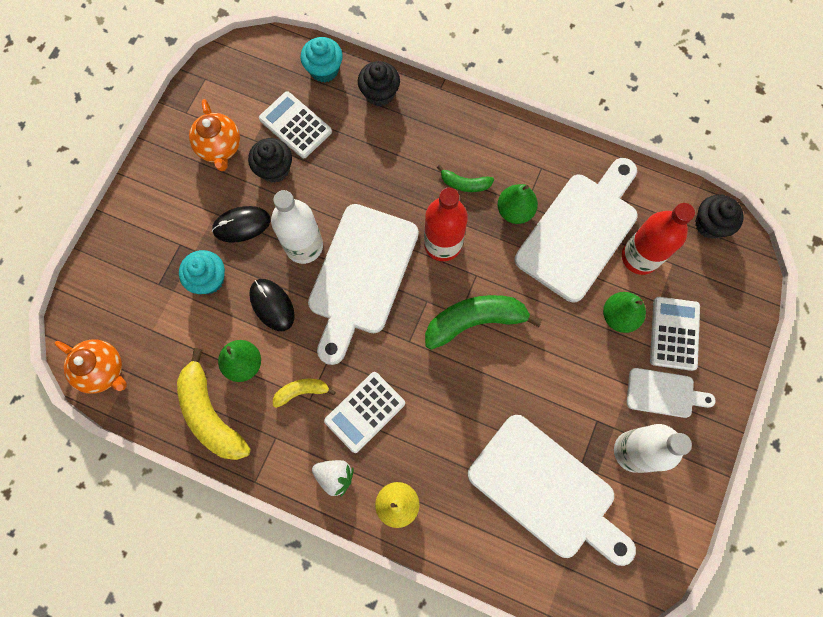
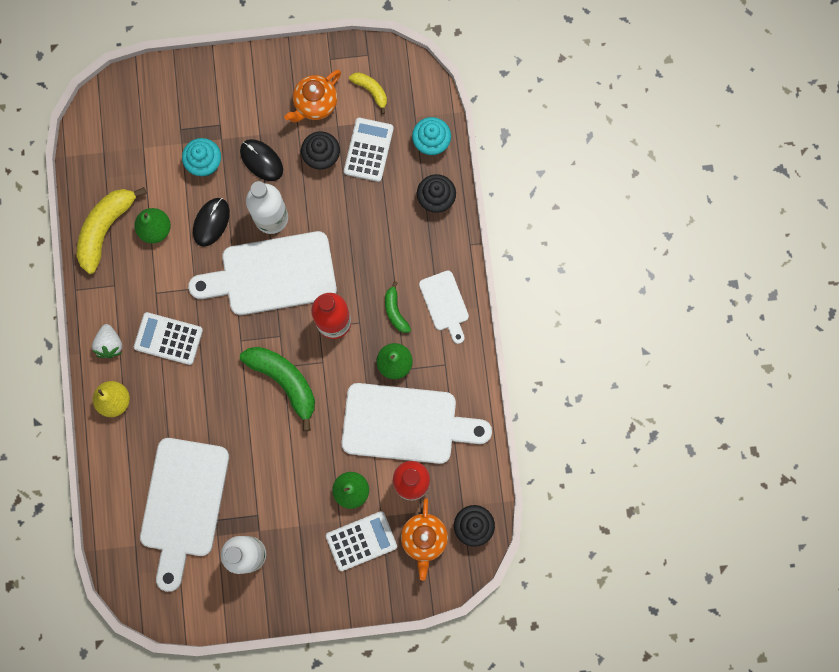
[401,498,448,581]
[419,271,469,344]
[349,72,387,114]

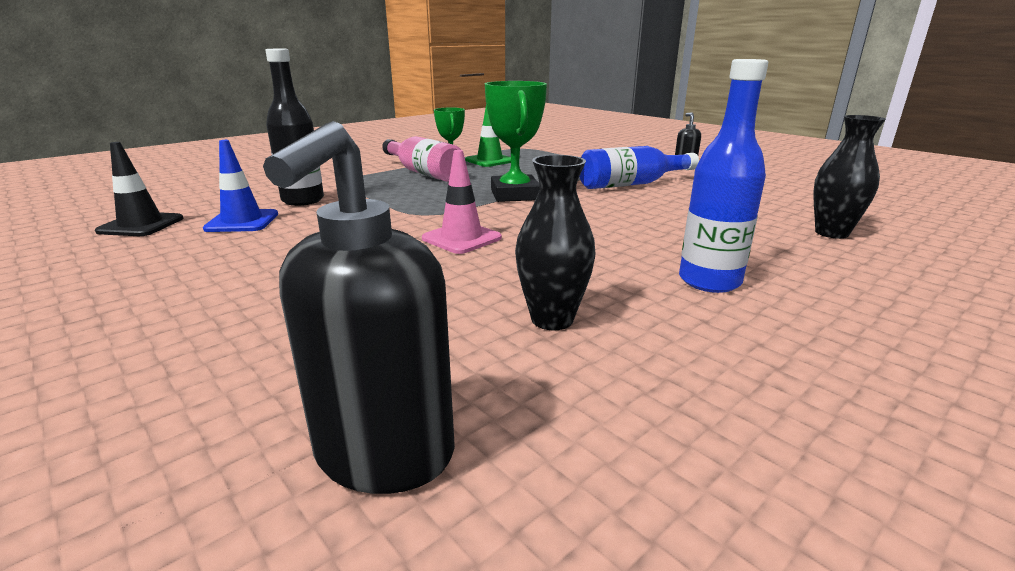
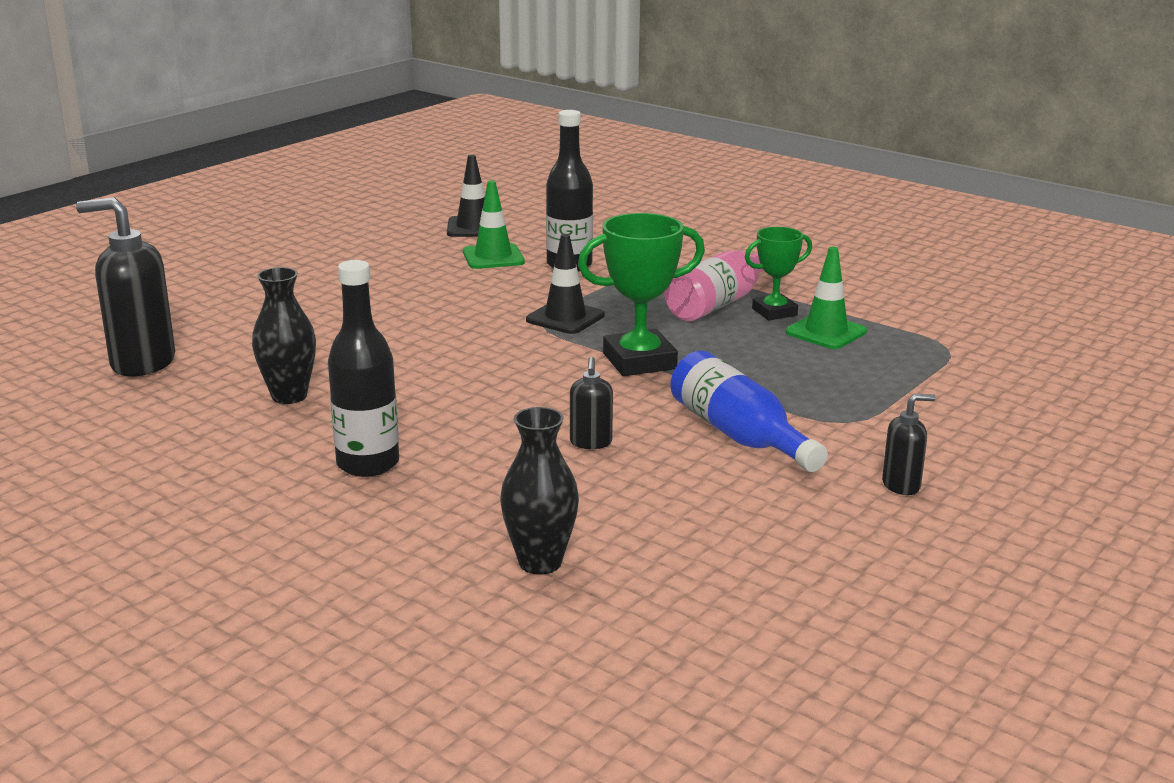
[328,260,399,477]
[463,180,525,269]
[422,150,502,254] (first image)
[526,234,605,334]
[570,357,613,449]

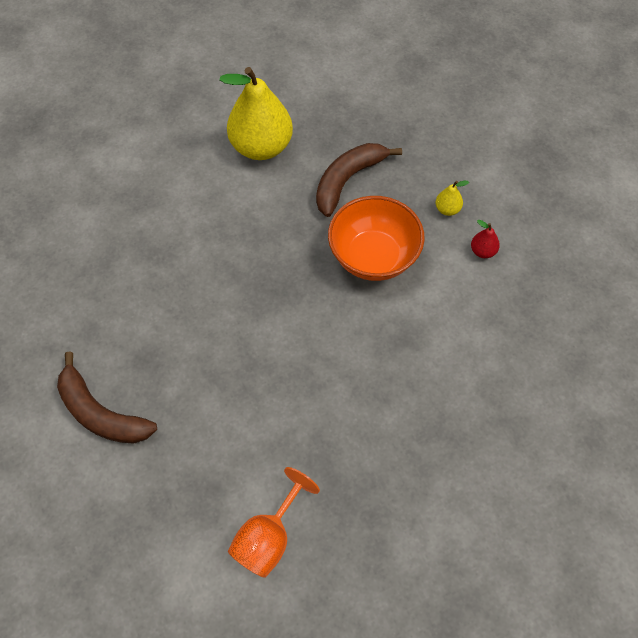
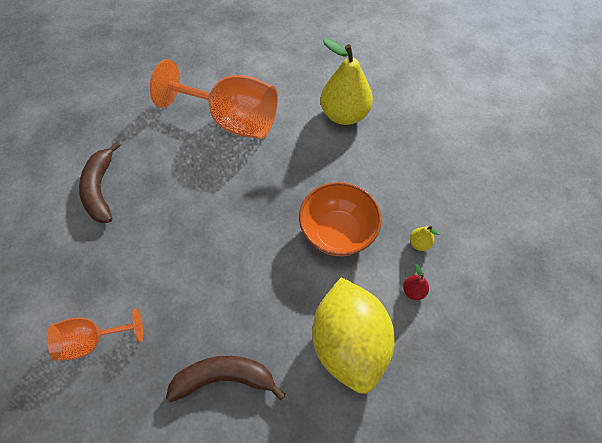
[166,356,286,402]
[150,59,278,139]
[312,277,395,394]

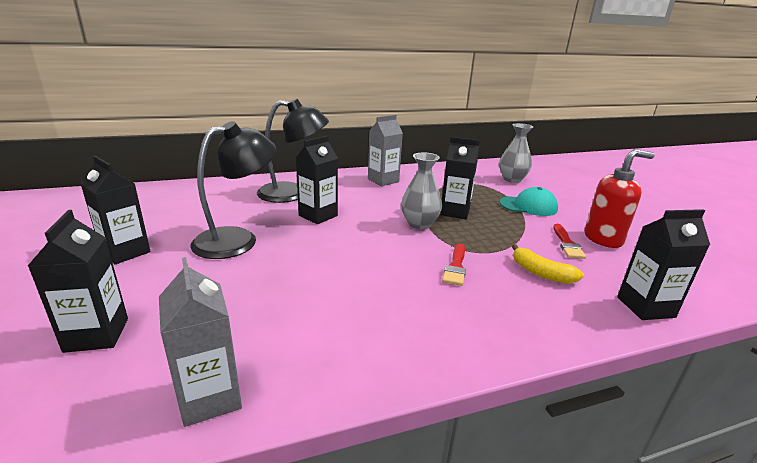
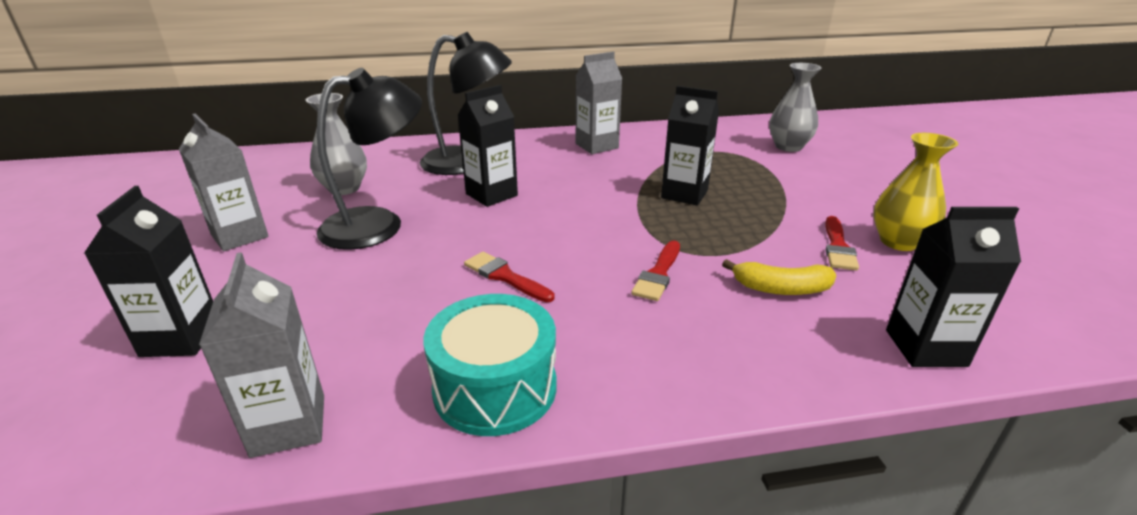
[873,133,958,251]
[306,93,367,195]
[179,114,269,251]
[499,187,558,216] (first image)
[722,259,837,295]
[464,252,554,302]
[423,294,557,436]

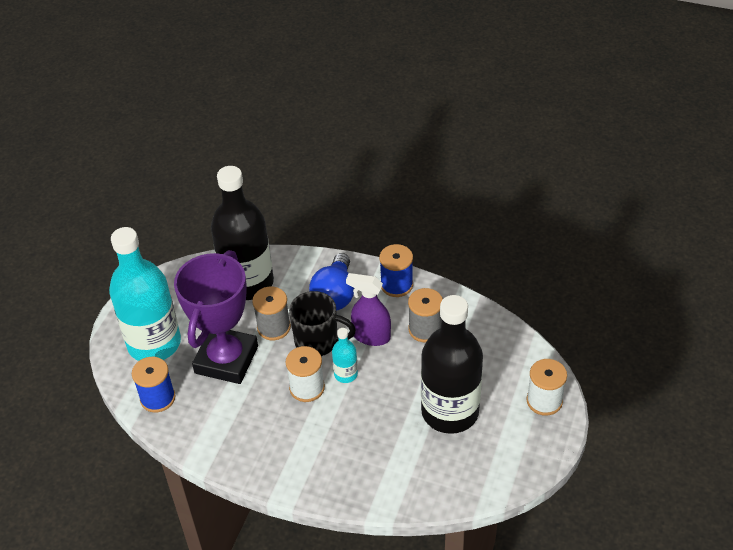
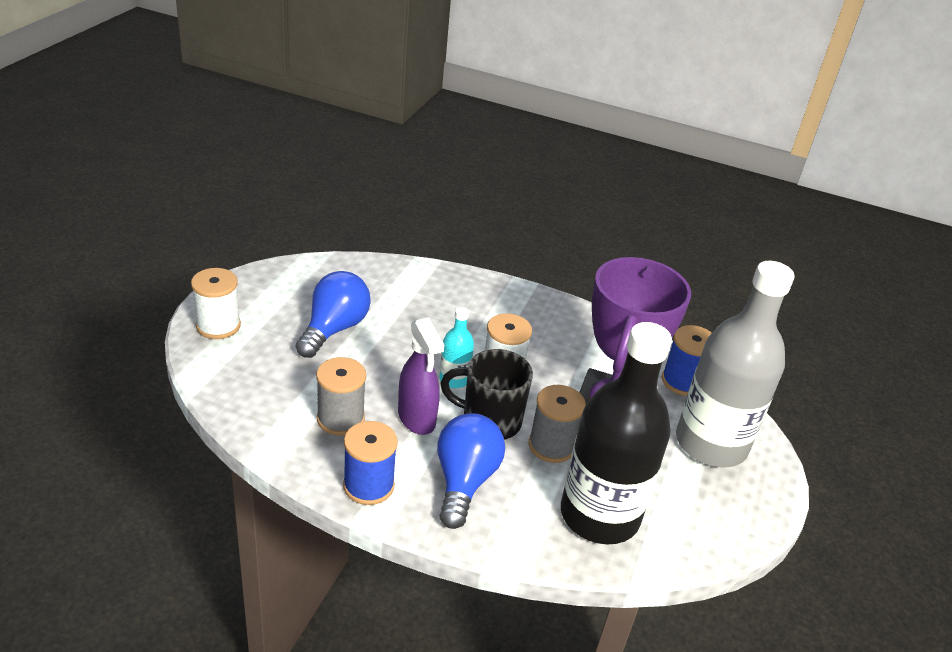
[676,261,794,468]
[398,318,444,435]
[296,271,371,358]

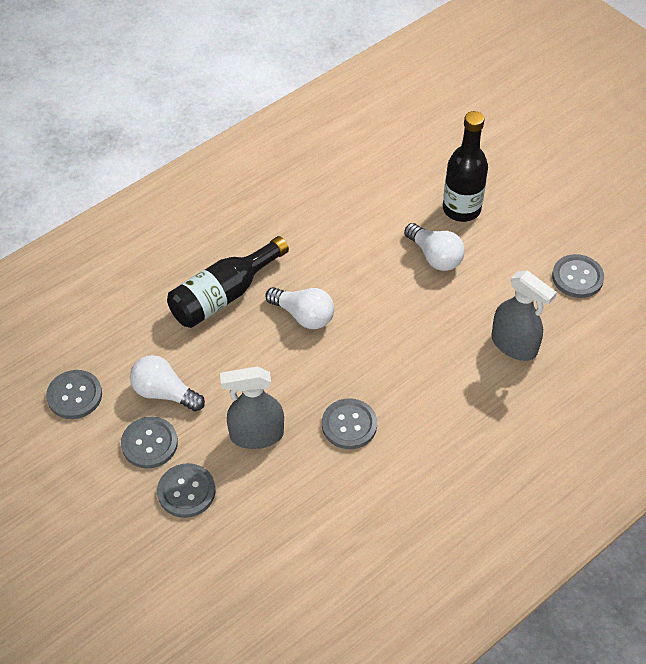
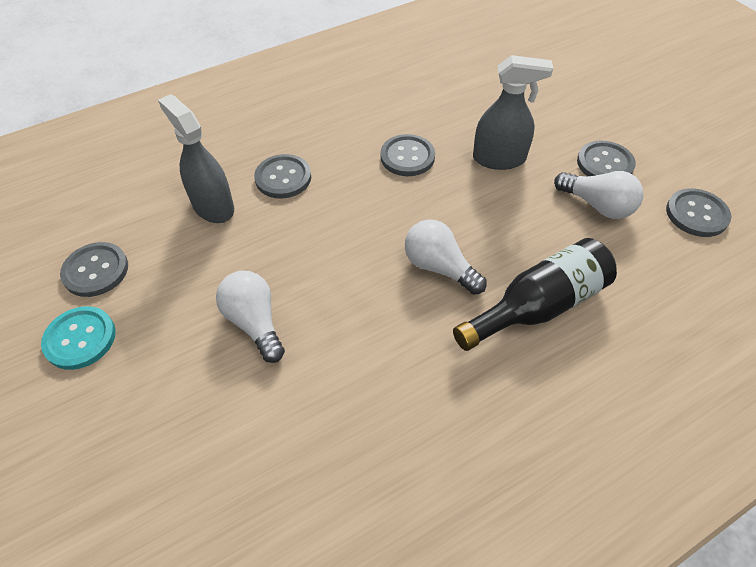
[443,111,488,222] (first image)
[254,154,311,198]
[41,306,116,370]

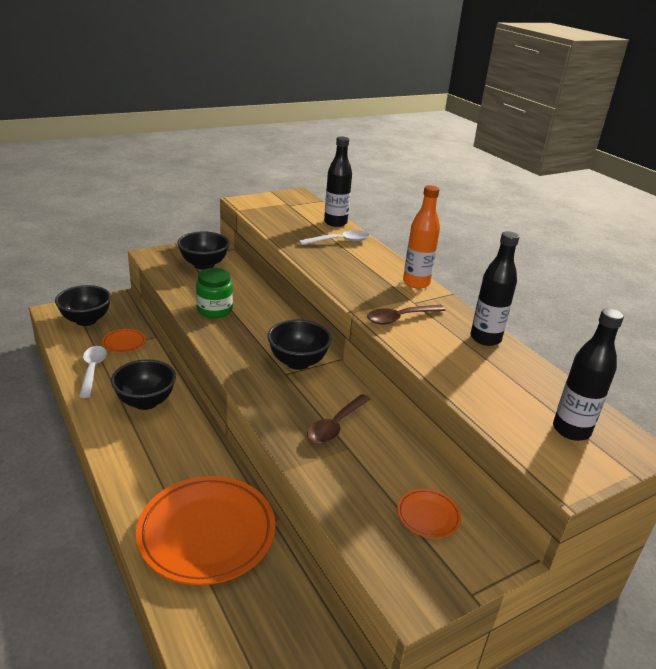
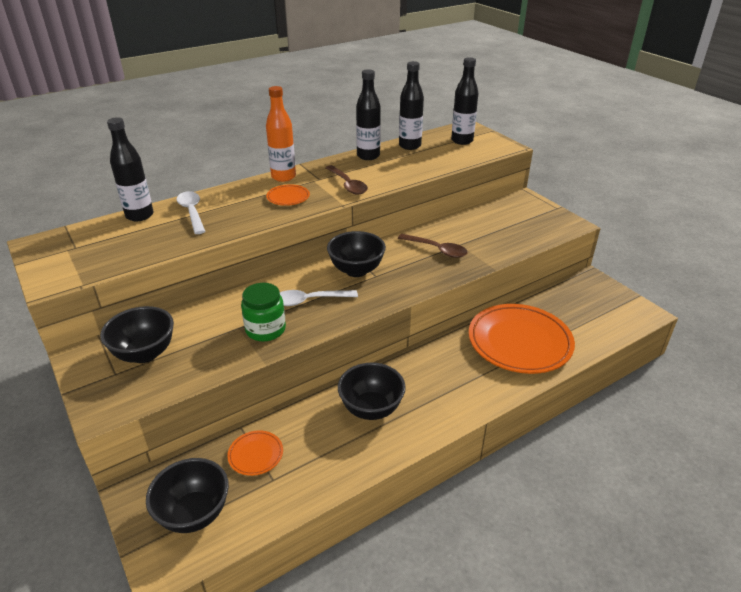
[280,290,358,306]
[266,184,310,206]
[399,61,424,150]

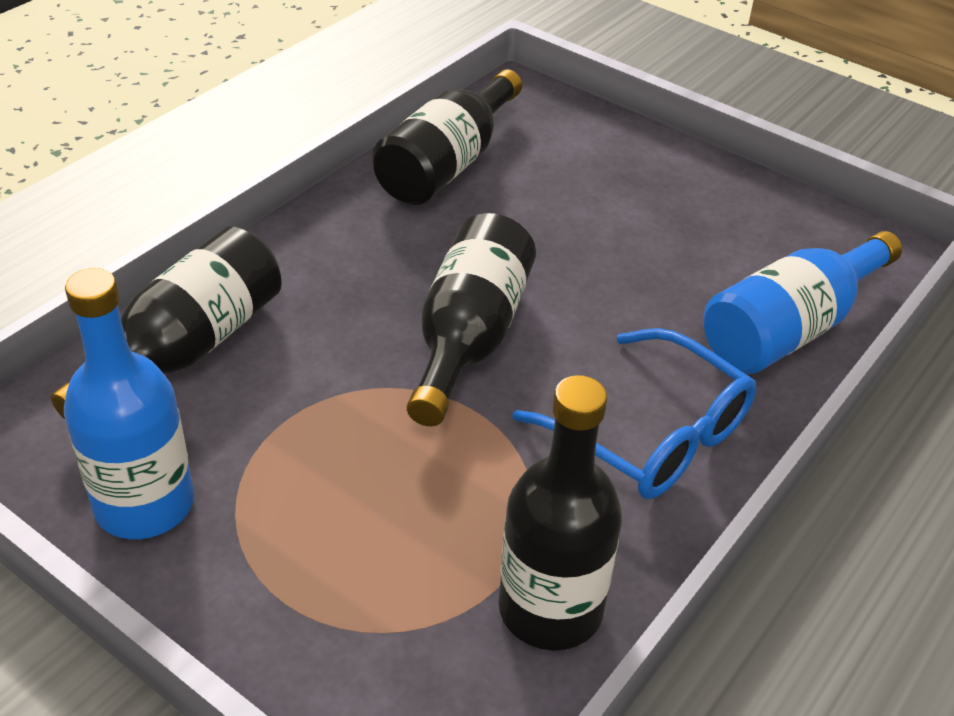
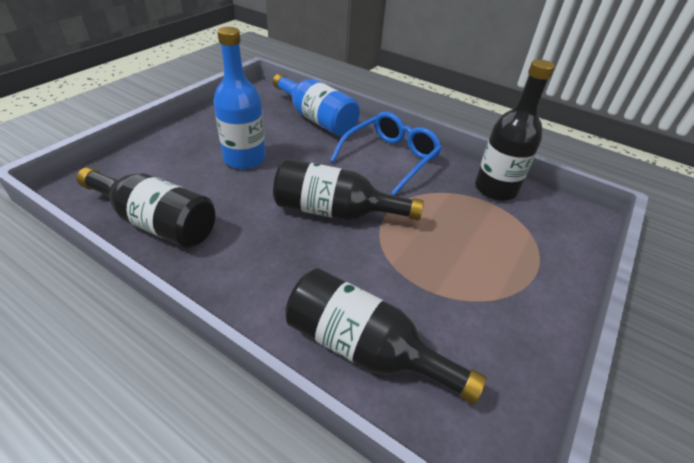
[213,27,266,169]

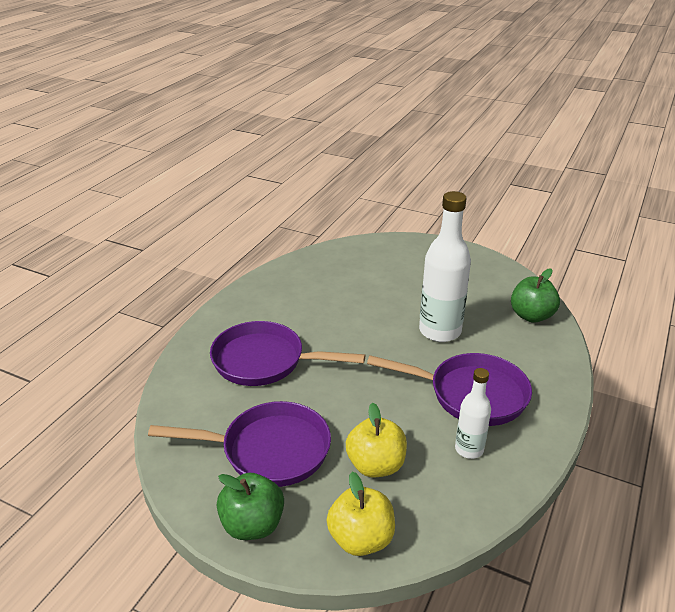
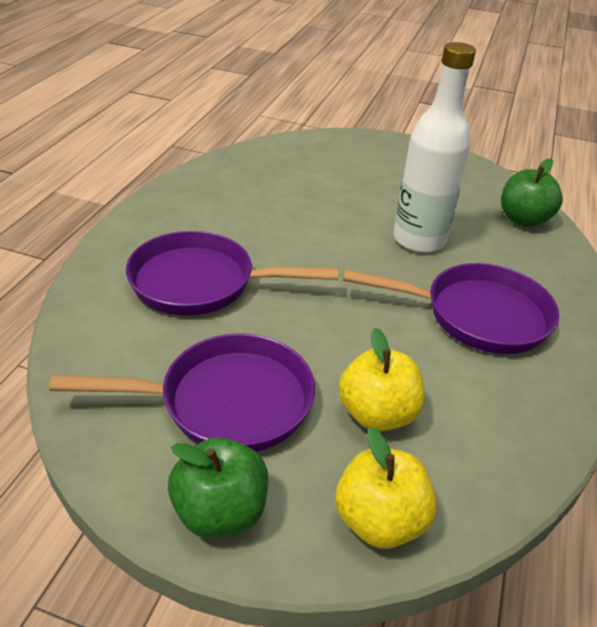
[455,368,491,459] (first image)

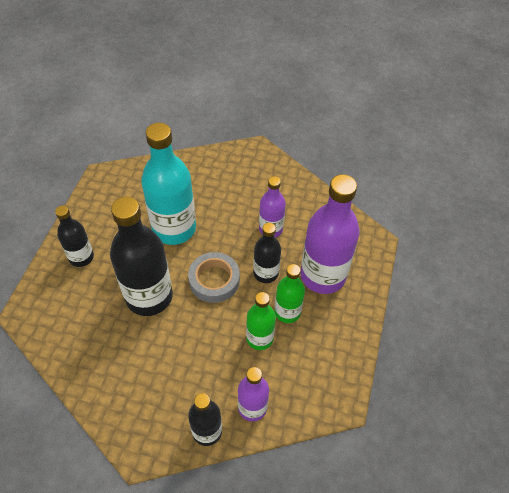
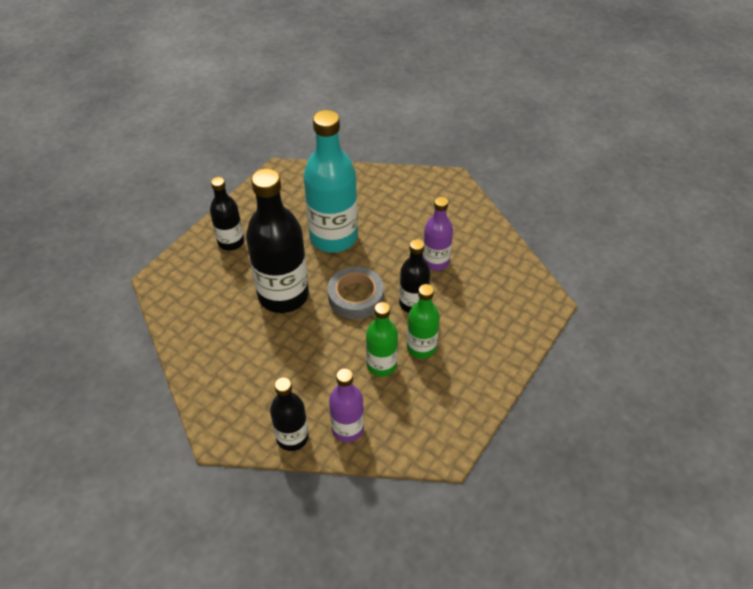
[300,174,360,294] (first image)

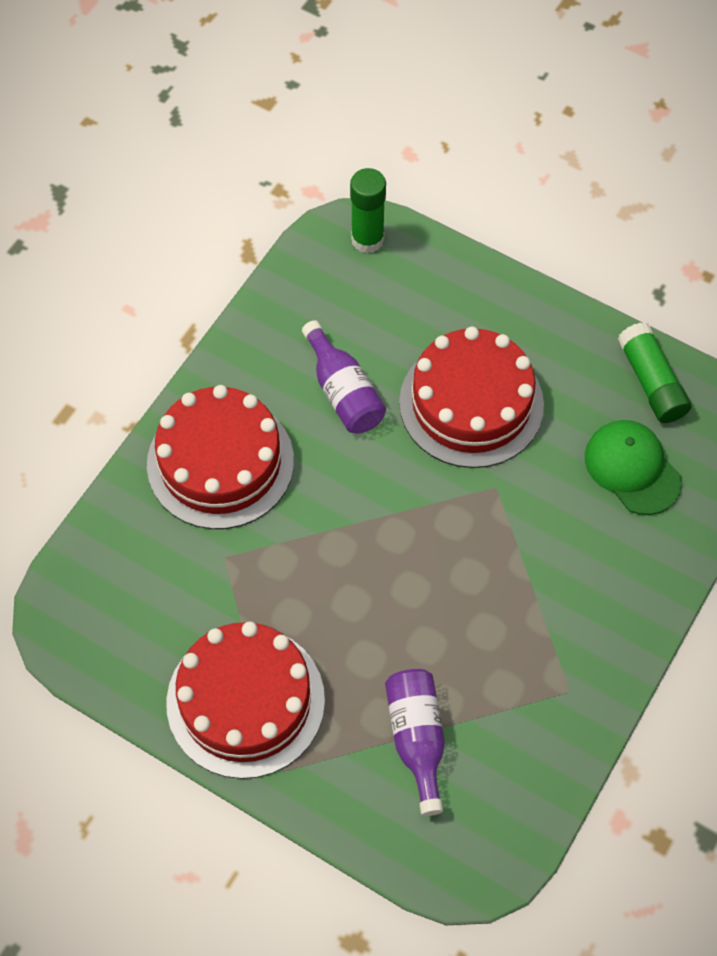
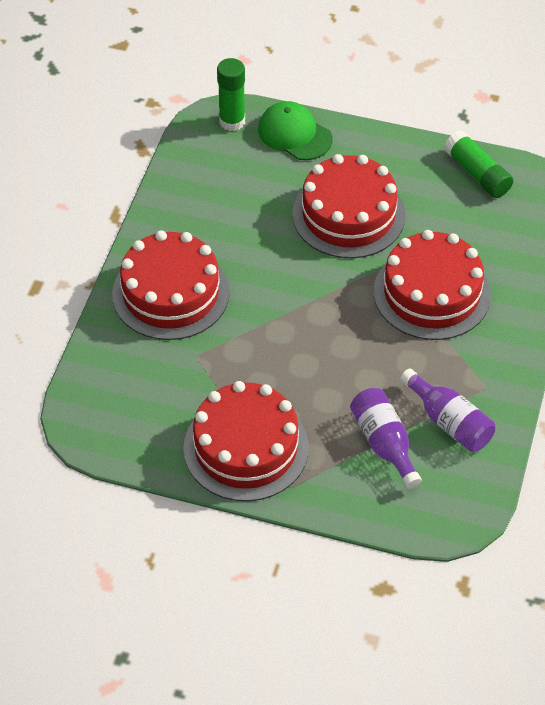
[400,368,495,452]
[258,101,332,160]
[374,230,491,340]

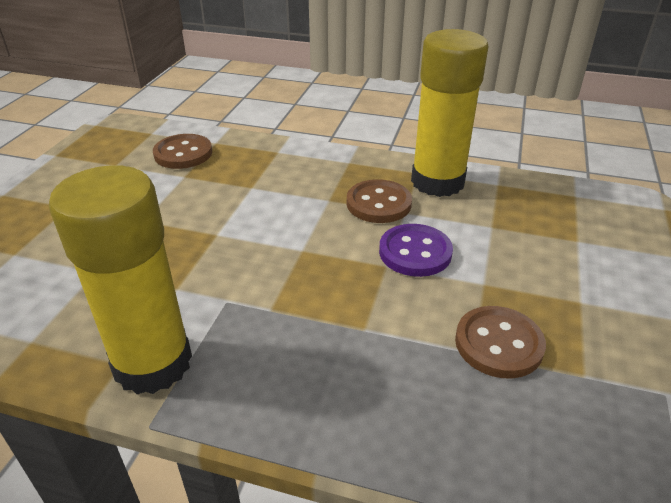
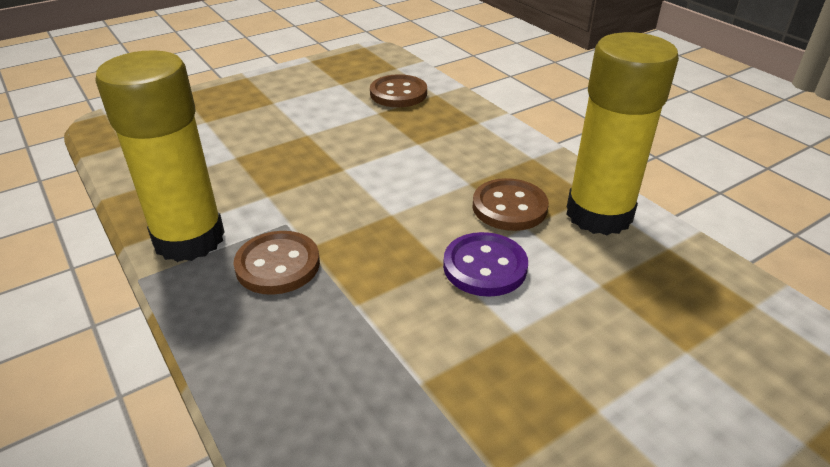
[233,231,320,295]

